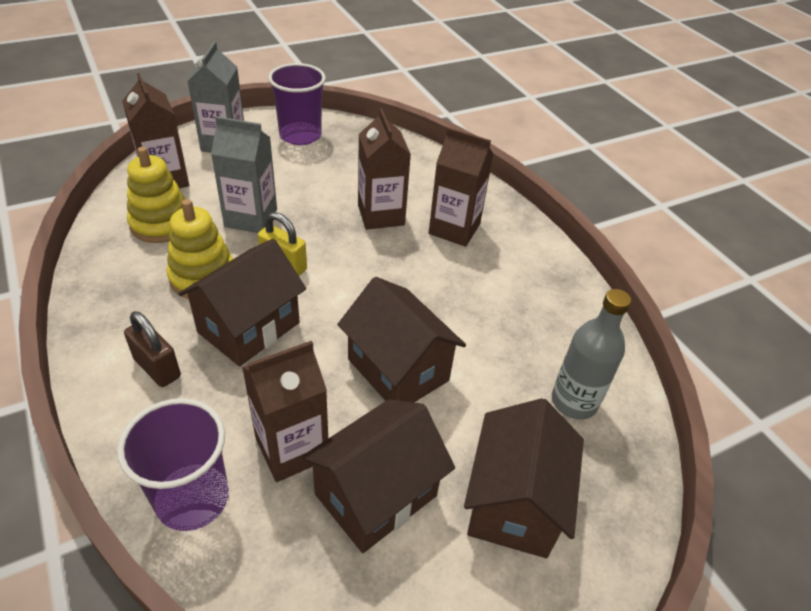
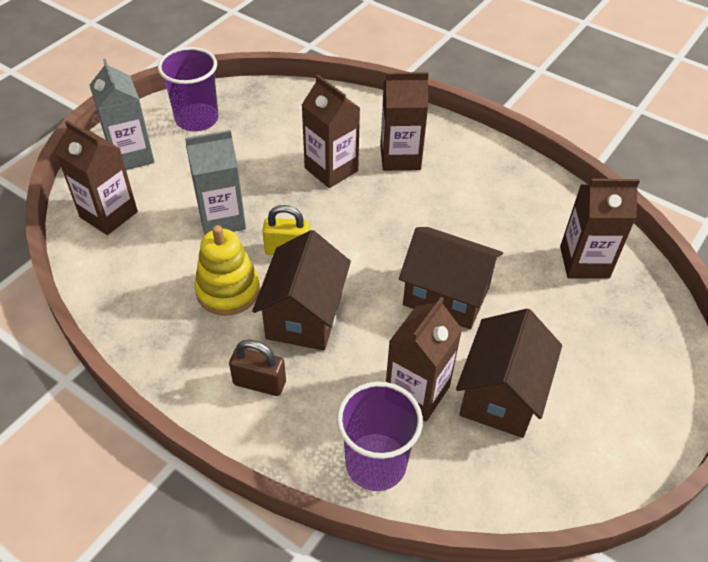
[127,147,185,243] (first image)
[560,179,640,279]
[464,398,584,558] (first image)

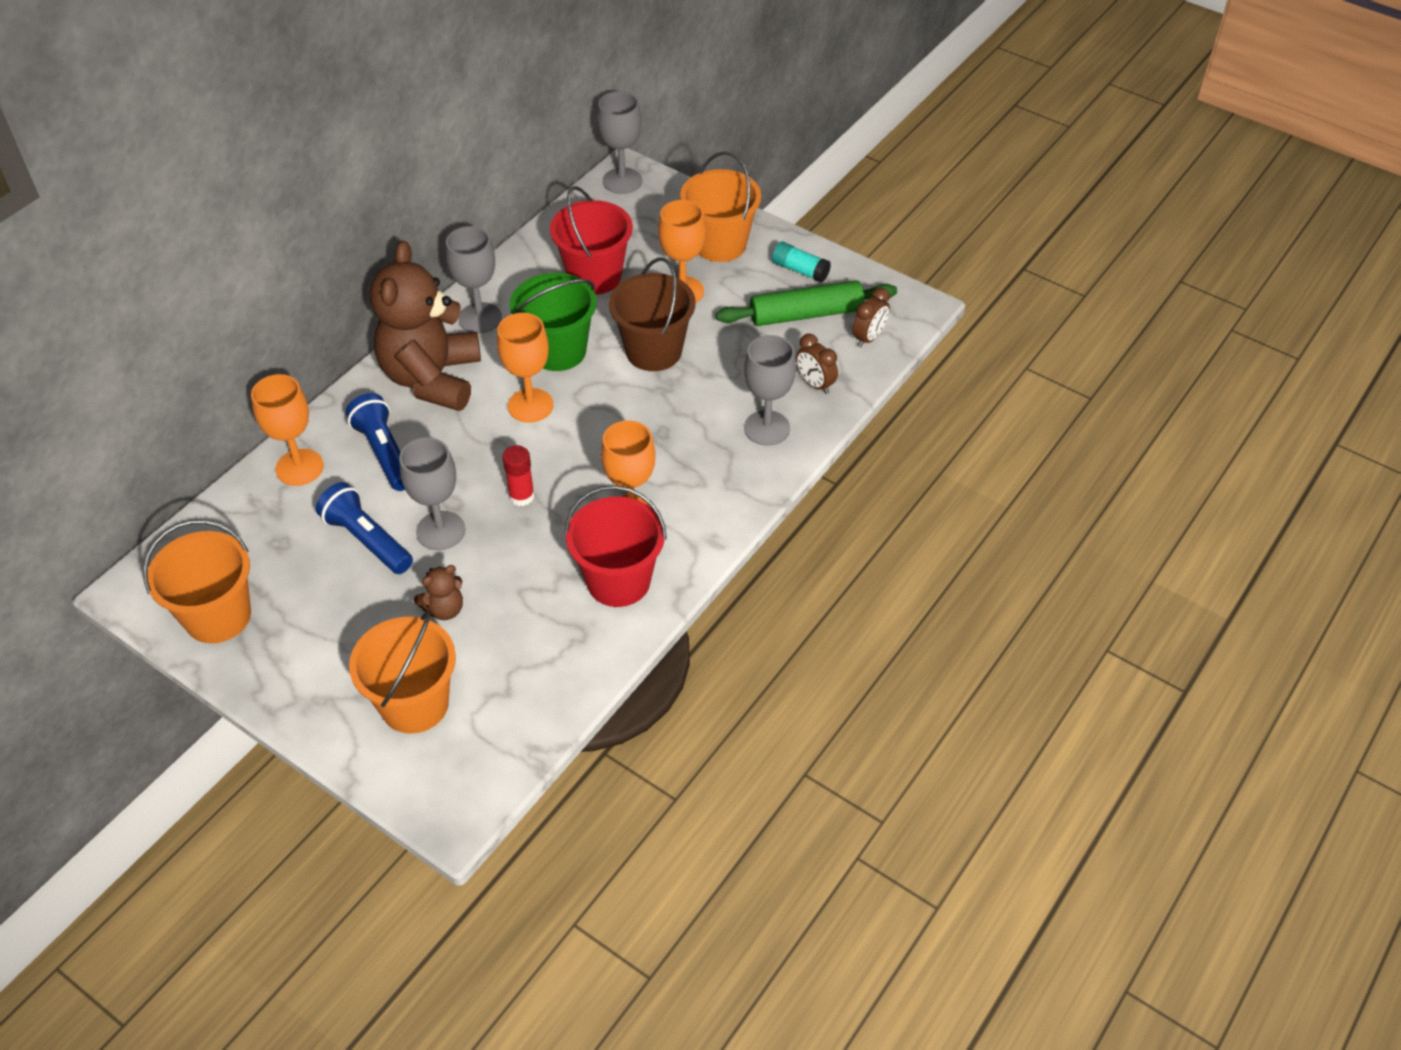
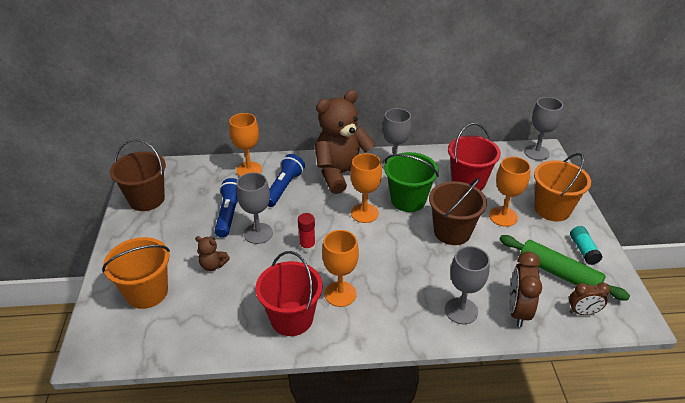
[509,252,542,327]
[110,139,166,211]

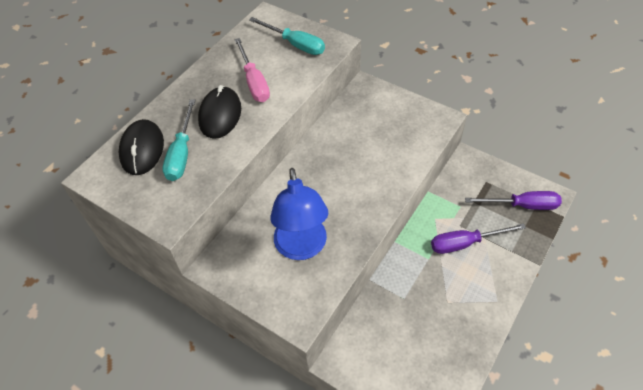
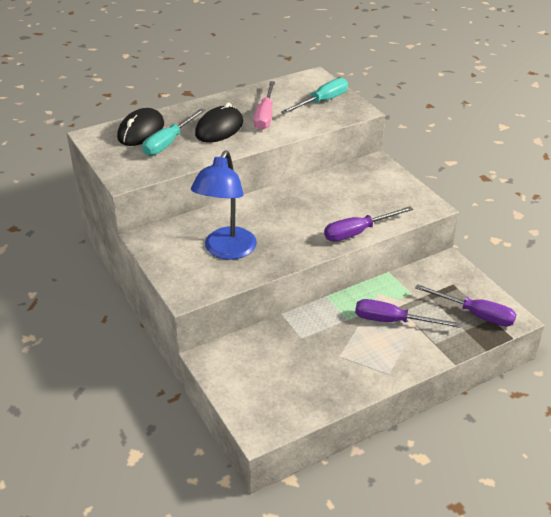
[281,78,348,114]
[324,206,413,242]

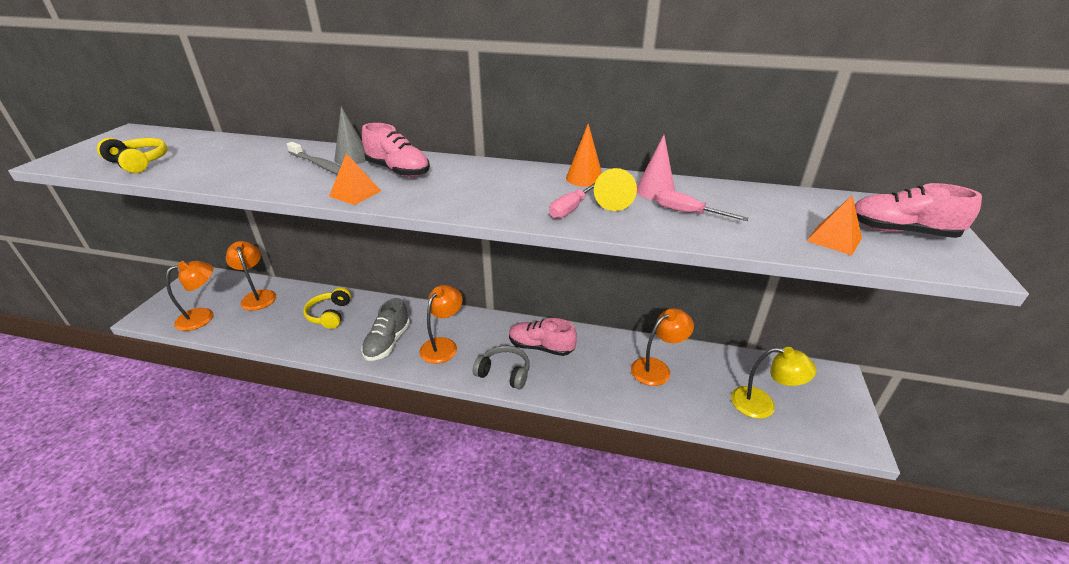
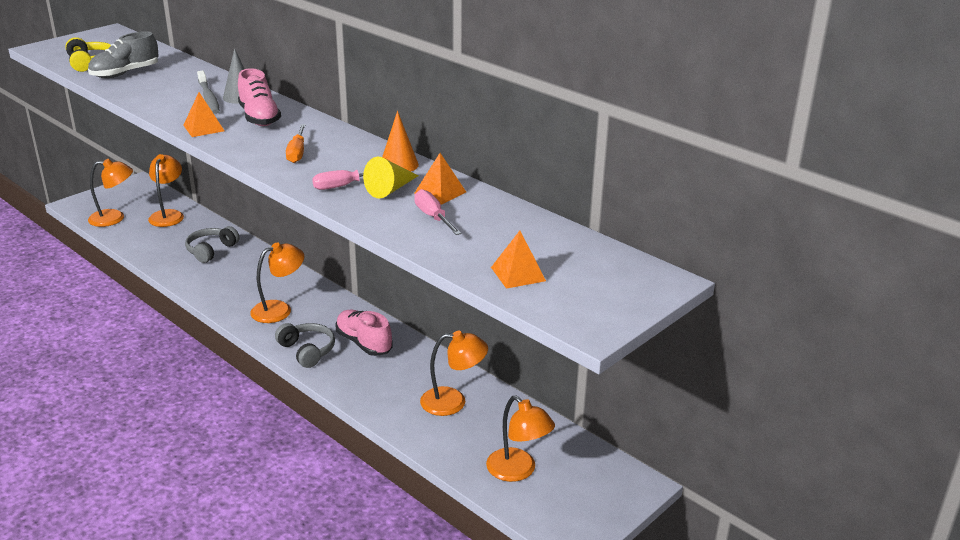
[415,153,466,205]
[855,183,982,238] (first image)
[185,226,240,263]
[88,31,159,78]
[486,396,555,482]
[286,124,306,163]

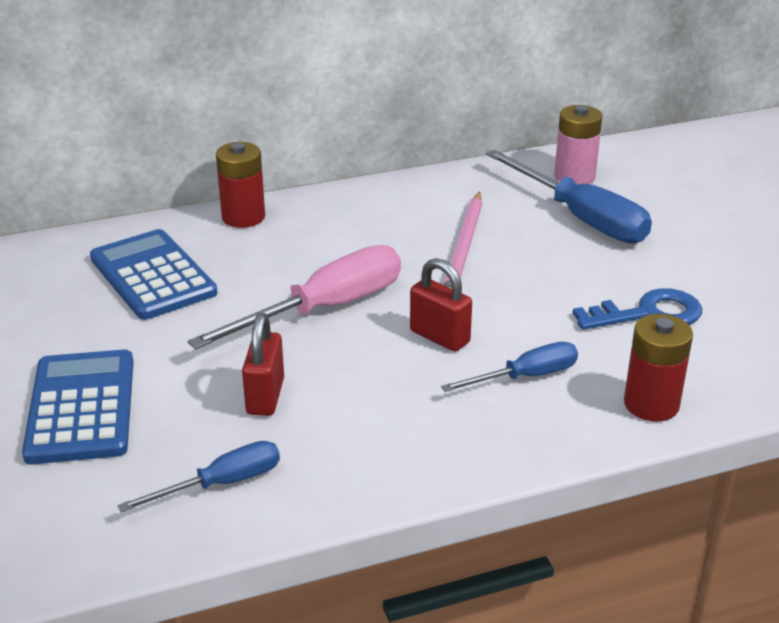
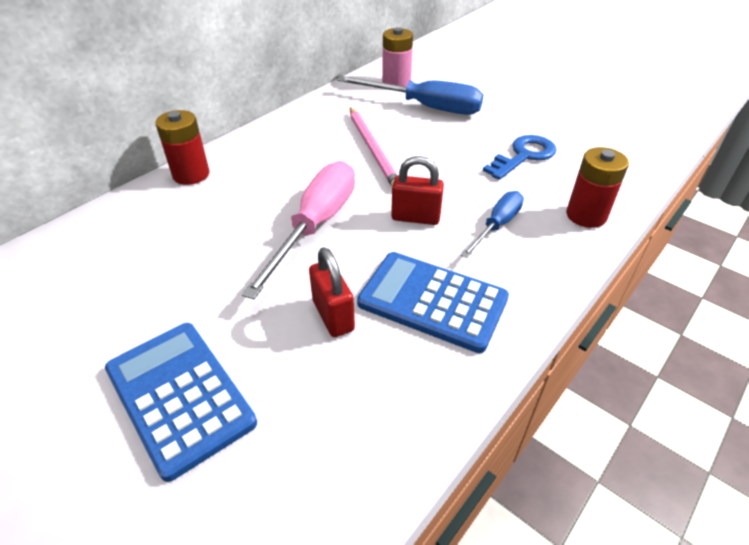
[357,252,509,353]
[117,441,280,512] (first image)

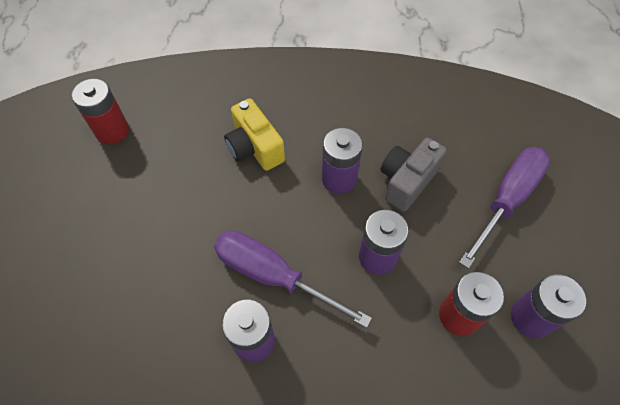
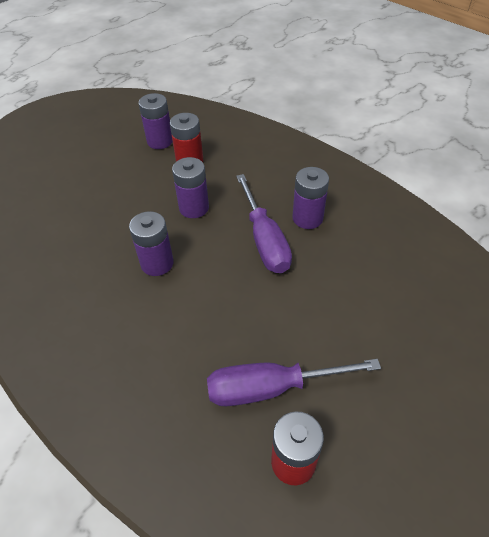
[224,98,285,171] (first image)
[381,137,447,212] (first image)
[207,359,381,406]

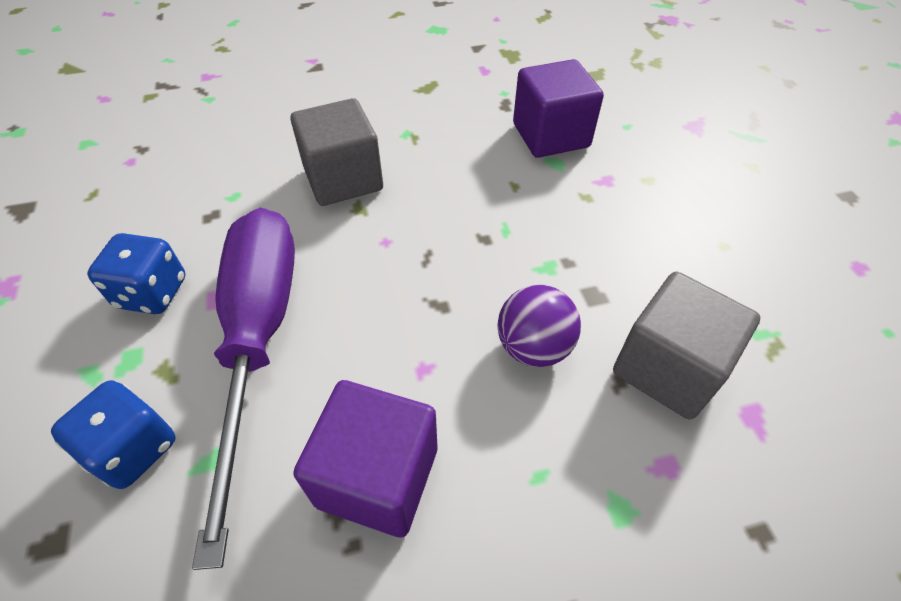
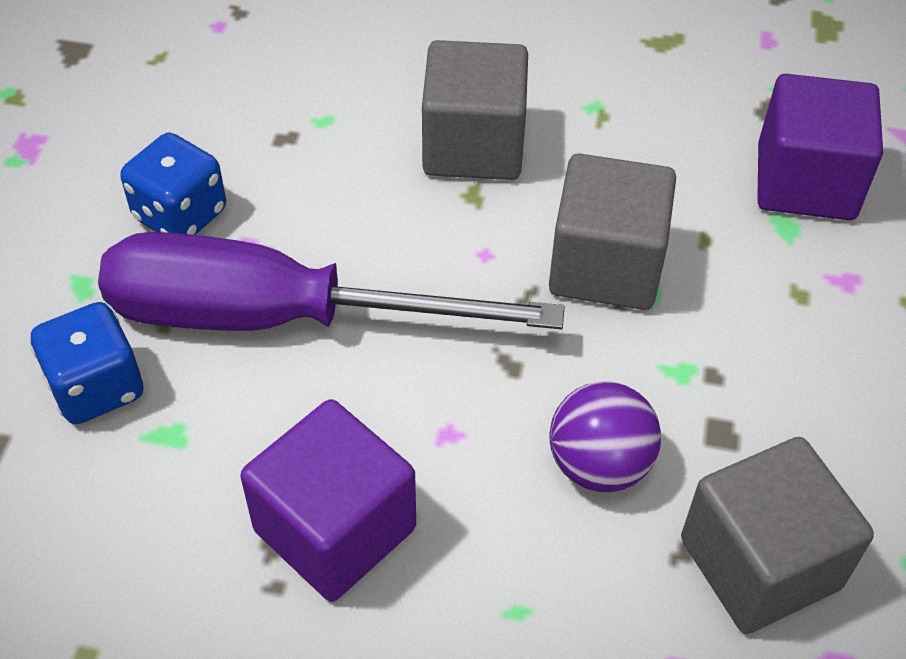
[98,232,565,331]
[549,153,676,310]

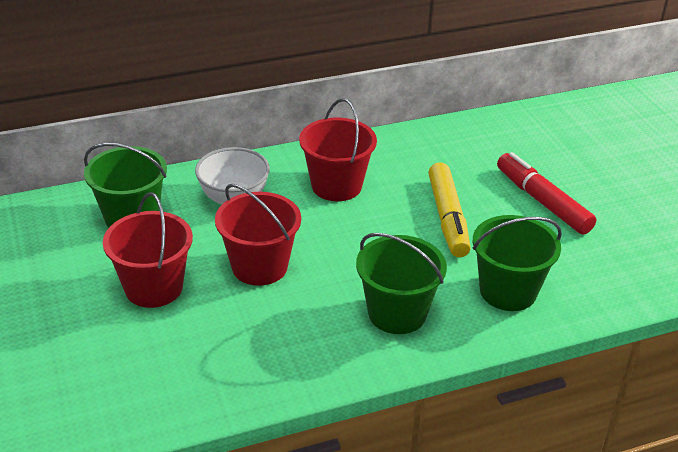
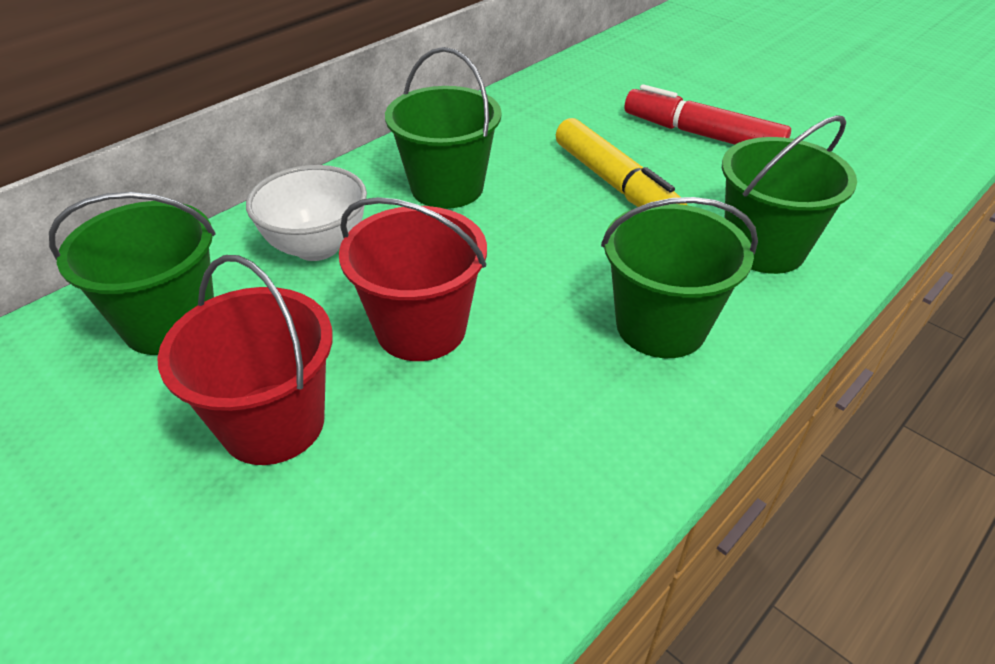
[385,47,502,209]

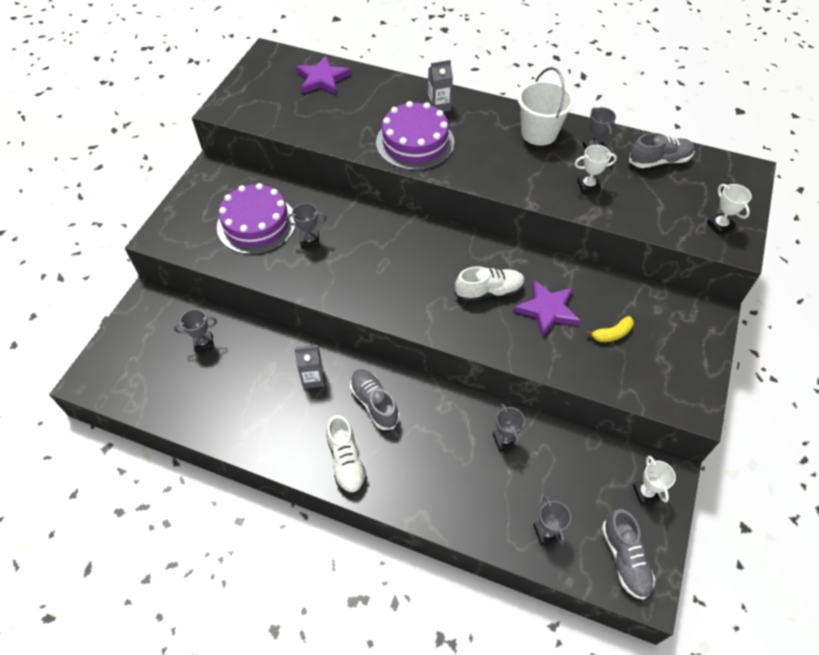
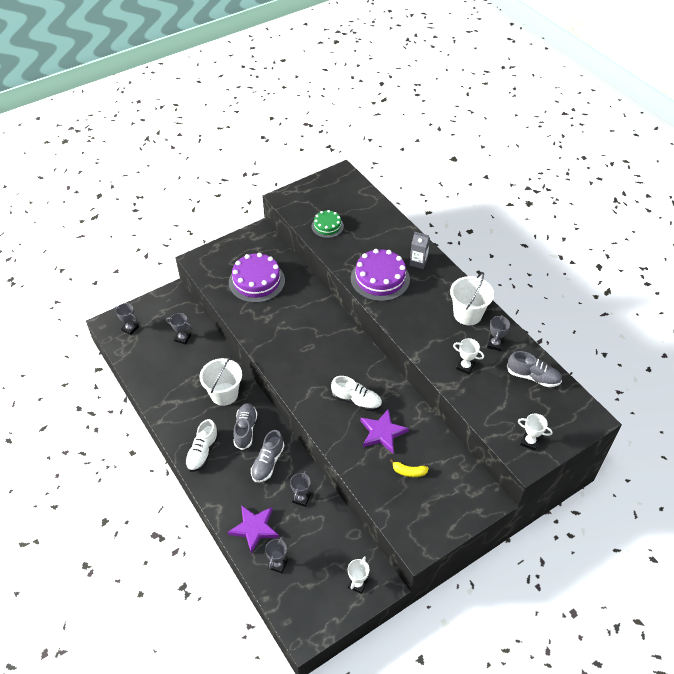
[228,505,279,554]
[518,414,552,451]
[114,303,139,335]
[200,356,242,406]
[251,430,285,482]
[312,210,344,238]

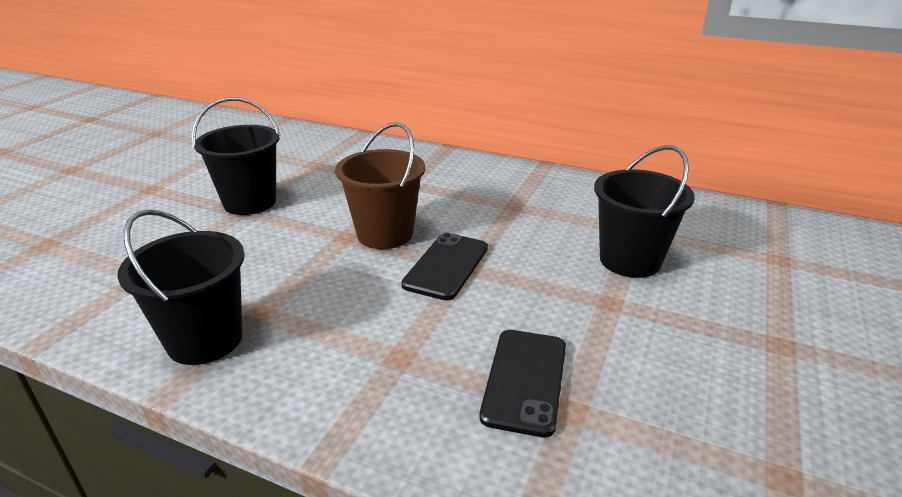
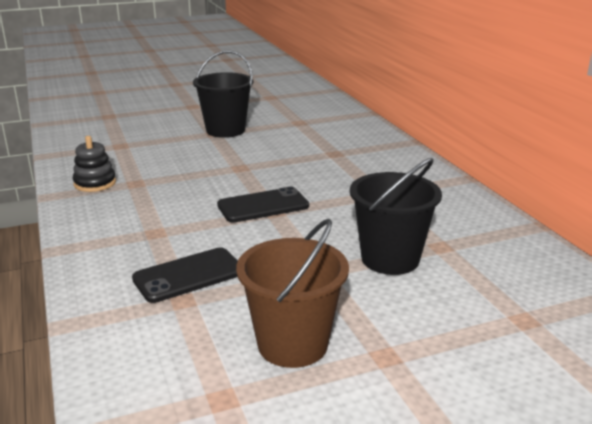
[236,219,349,368]
[73,136,116,192]

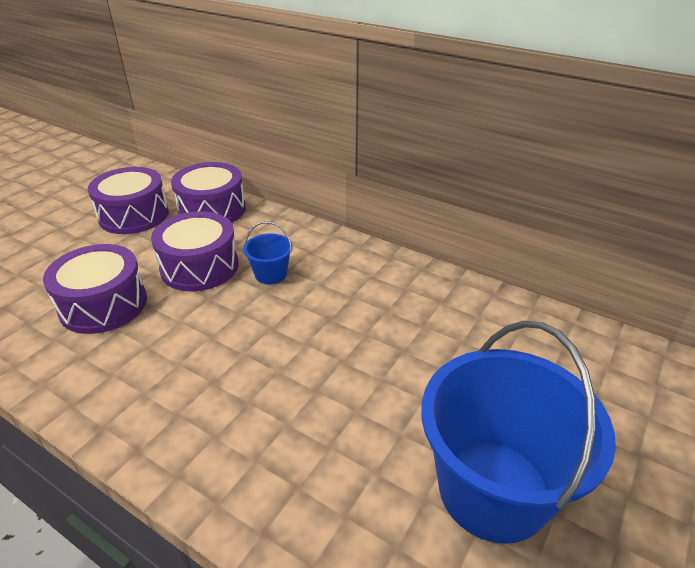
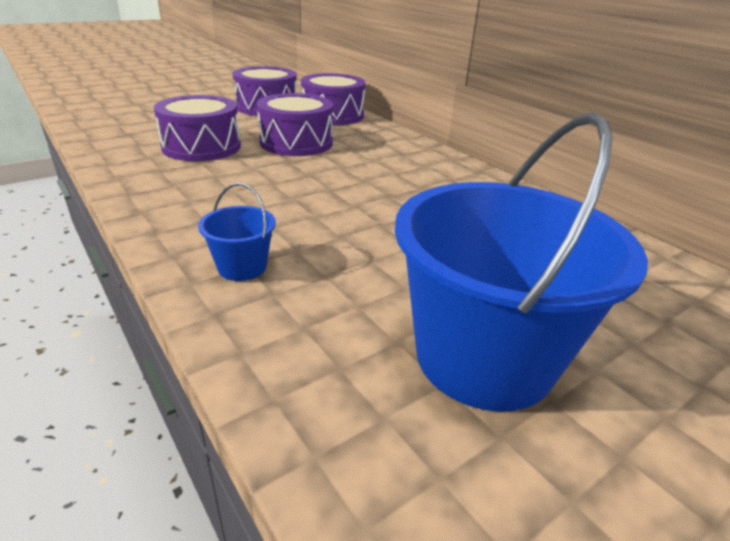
[198,183,276,281]

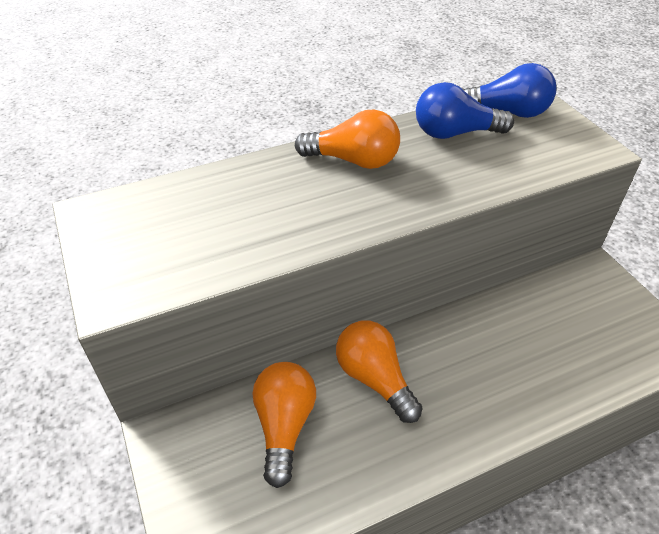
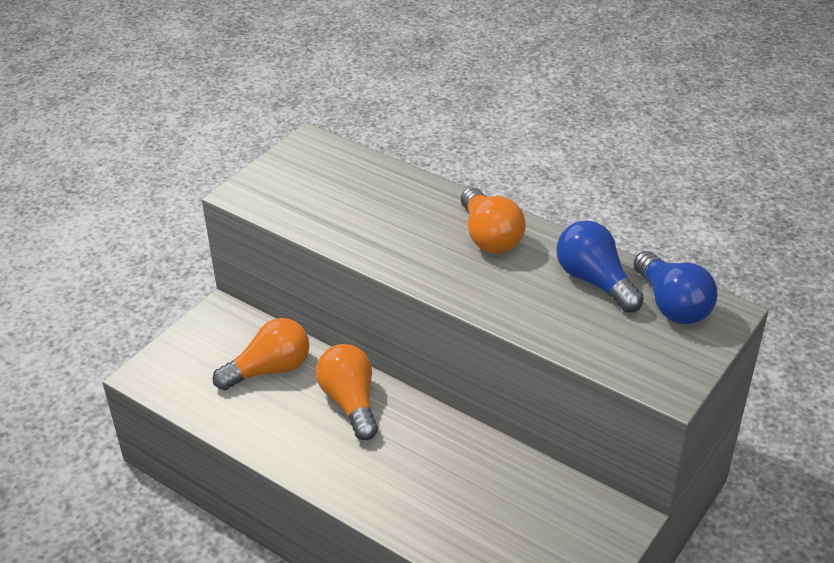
[316,344,378,440]

